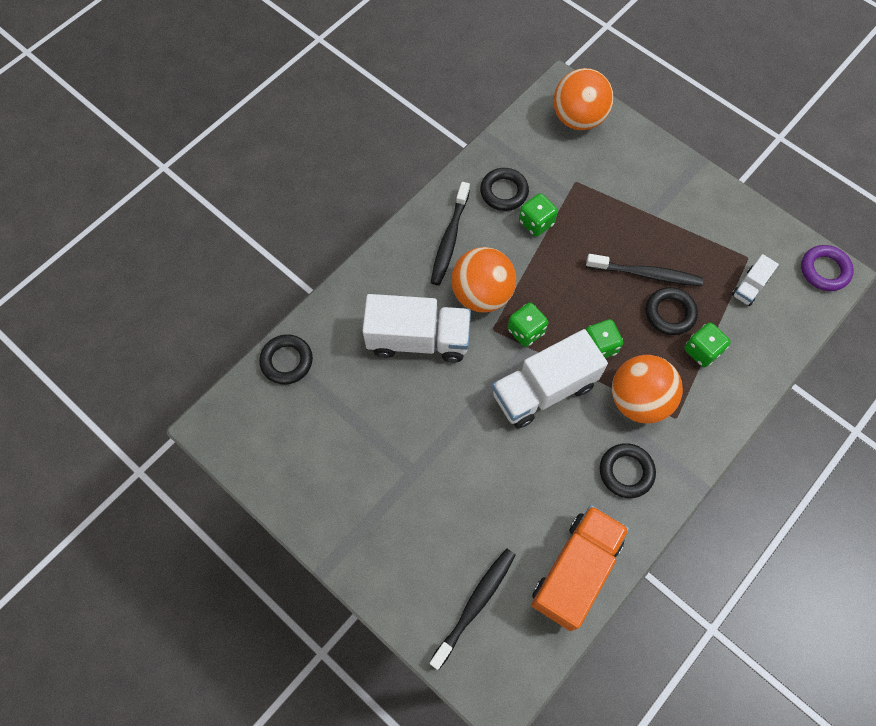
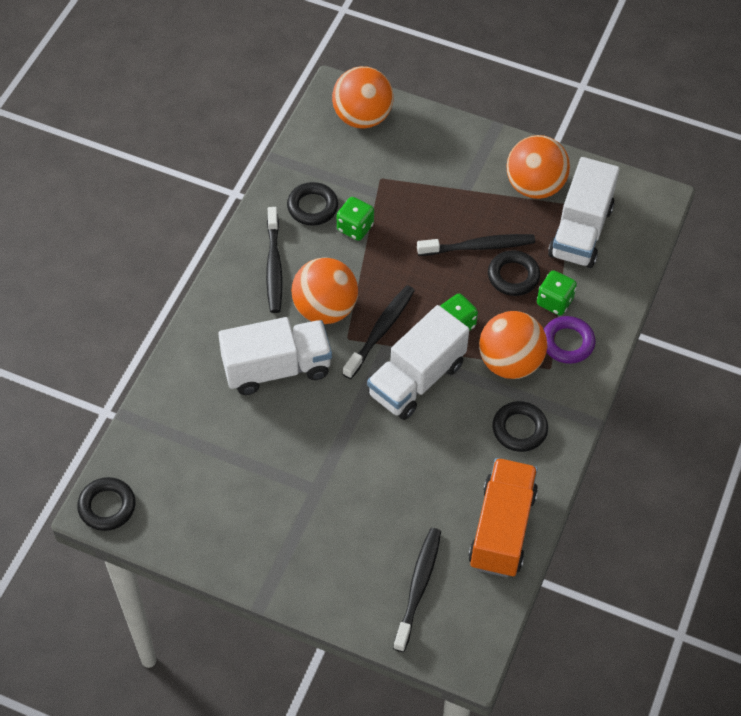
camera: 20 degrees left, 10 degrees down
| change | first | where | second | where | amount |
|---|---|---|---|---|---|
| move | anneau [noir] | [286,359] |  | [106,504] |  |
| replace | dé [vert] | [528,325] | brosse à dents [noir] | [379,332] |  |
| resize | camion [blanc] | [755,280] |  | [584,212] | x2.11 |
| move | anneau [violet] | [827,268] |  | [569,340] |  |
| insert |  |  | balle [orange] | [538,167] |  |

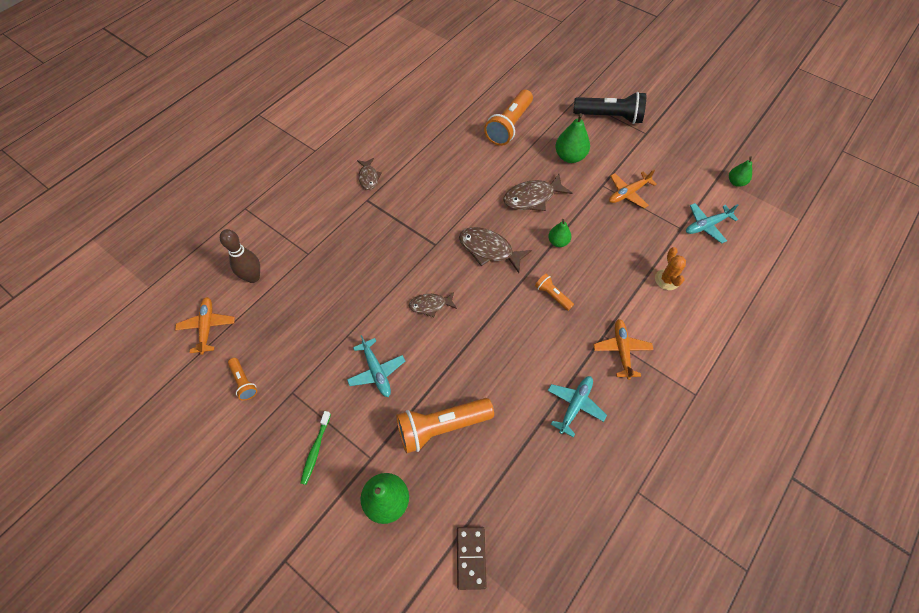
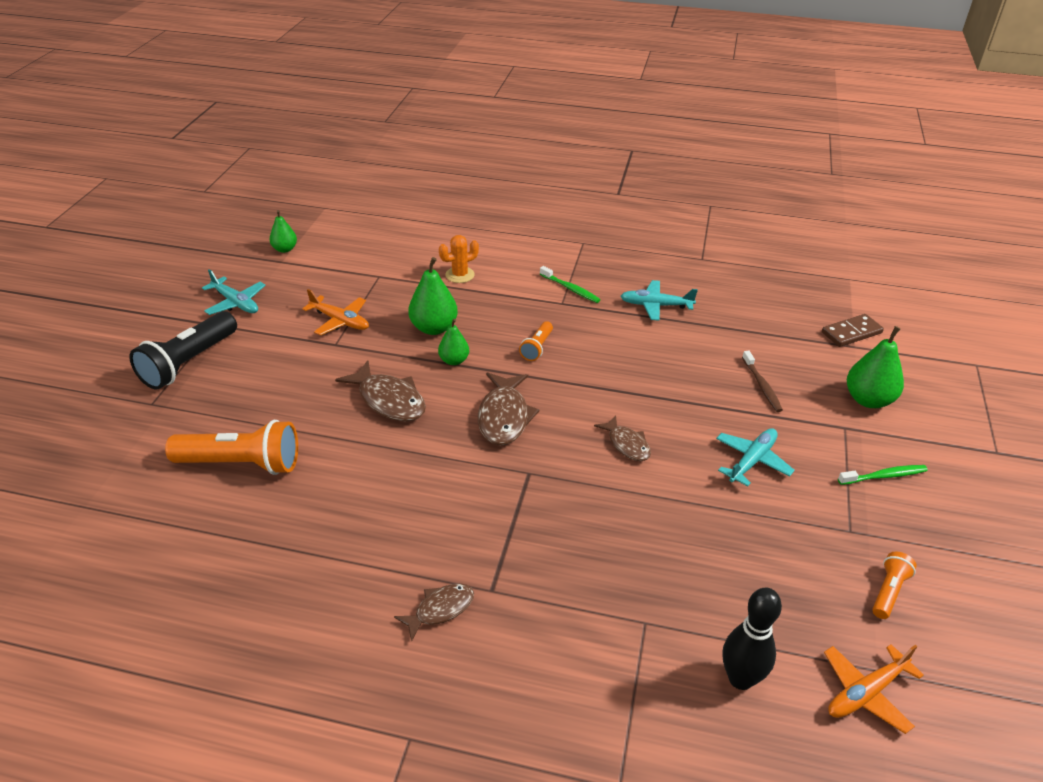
camera: 115 degrees left, 20 degrees down
| change | first | where | second | where | amount |
|---|---|---|---|---|---|
| recolor | quille [marron] | [240,256] | quille [noir] | [752,638] |  |
| replace | lampe de poche [orange] | [445,425] | brosse à dents [marron] | [762,381] |  |
| move | poire [vert] | [572,138] |  | [433,296] |  |
| rotate | lampe de poche [noir] | [609,108] |  | [183,350] | 135 degrees counterclockwise |
| replace | avion [orange] | [623,349] | brosse à dents [vert] | [570,284] |  |
| move | avion [turquoise] | [712,223] |  | [234,292] |  |

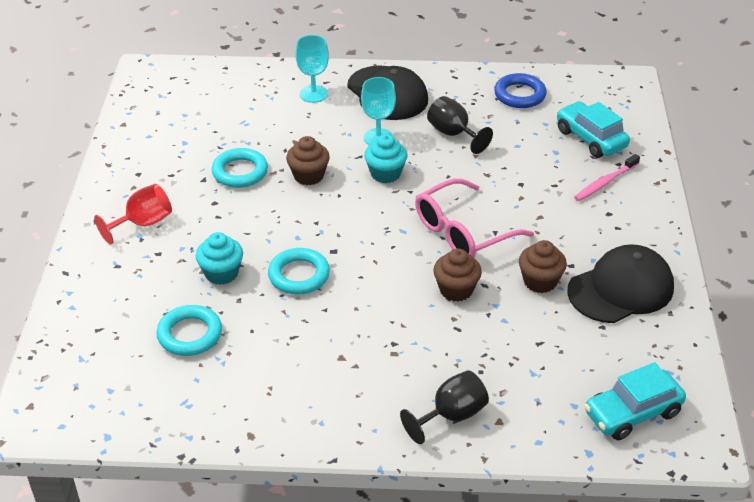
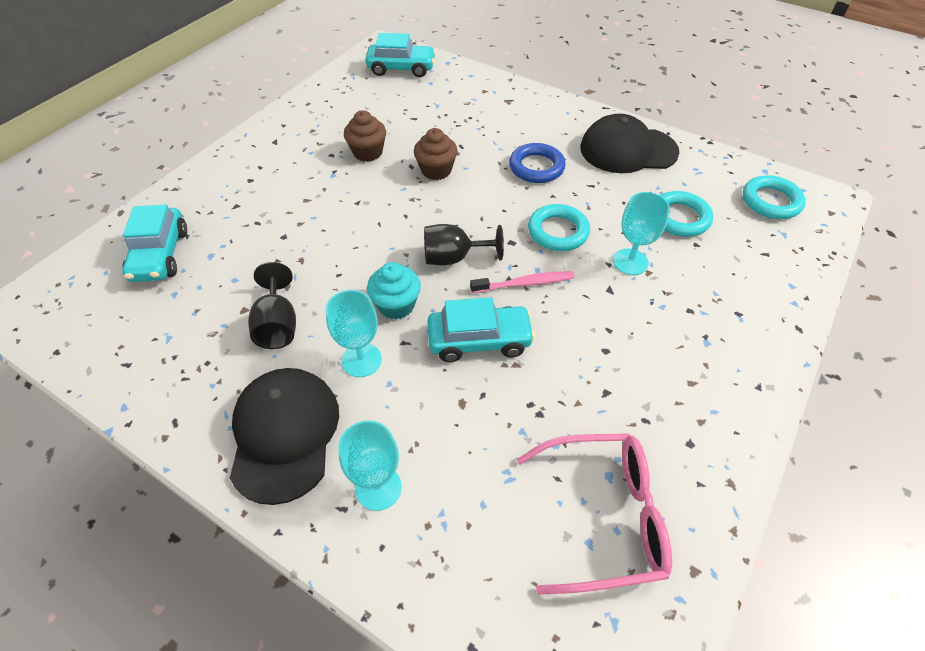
camera: 150 degrees left, 10 degrees up
| change | first | where | second | where | amount |
|---|---|---|---|---|---|
| delete | verre à pied [rouge] | [133,214] |  |  |  |
| replace | muffin [turquoise] | [219,258] | verre à pied [turquoise] | [641,233] |  |
| move | anneau [turquoise] | [240,168] |  | [774,197] |  |
| replace | muffin [marron] | [308,160] | voiture [turquoise] | [481,329] |  |
| move | verre à pied [noir] | [444,407] |  | [464,244] |  |
| move | lunettes [rose] | [474,218] |  | [594,514] |  |
| move | anneau [bleu] | [520,90] |  | [537,163] |  |
| move | casquette [noir] | [620,283] |  | [629,143] |  |
| move | brosse à dents [rose] | [607,177] |  | [522,282] |  |

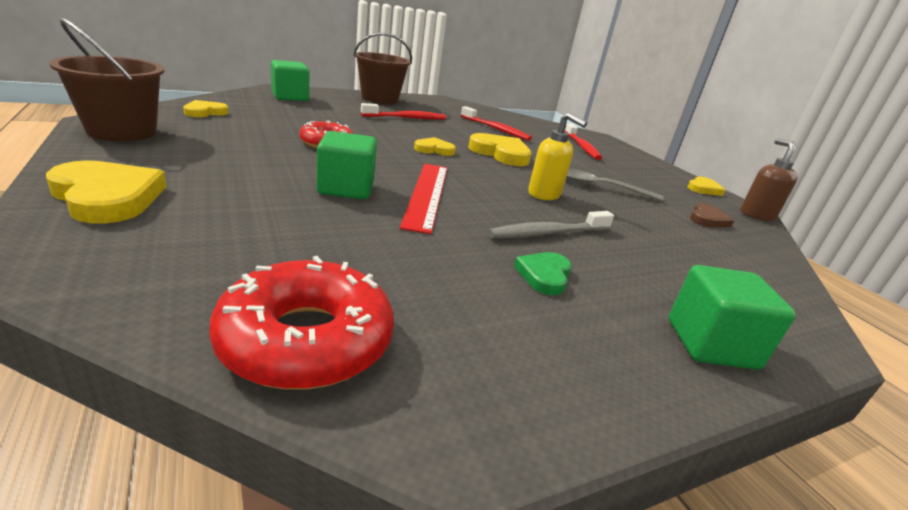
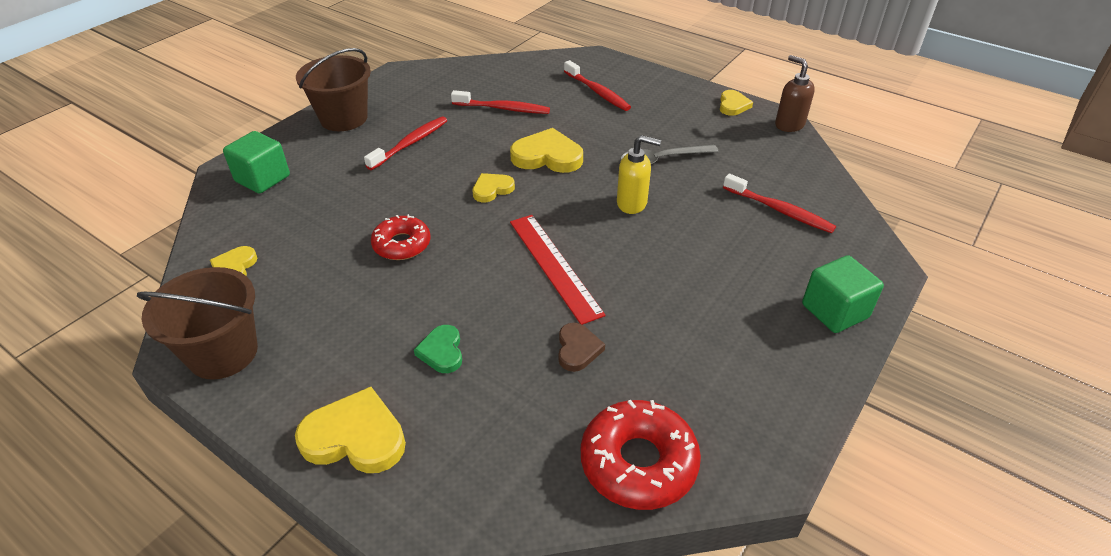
camera: 25 degrees left, 15 degrees up
| change | first | where | second | where | amount |
|---|---|---|---|---|---|
| delete | cube [vert] | [347,165] |  |  |  |
| delete | brosse à dents [gris] | [551,225] |  |  |  |
| move | cœur [vert] | [543,273] |  | [438,349] |  |
| move | cœur [marron] | [712,215] |  | [581,347] |  |
| insert |  |  | brosse à dents [rouge] | [779,203] |  |

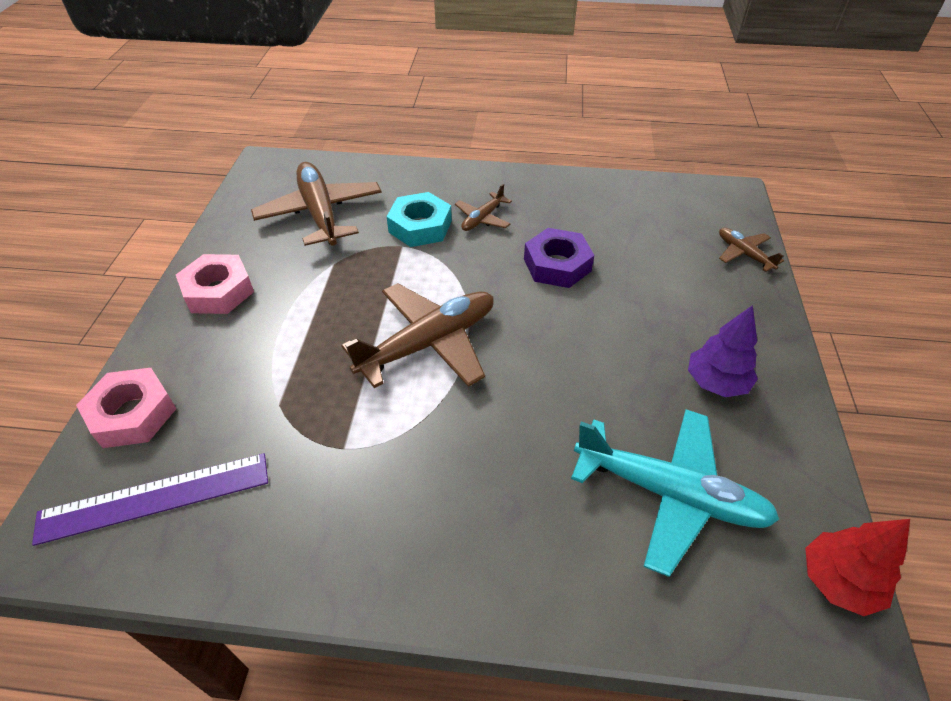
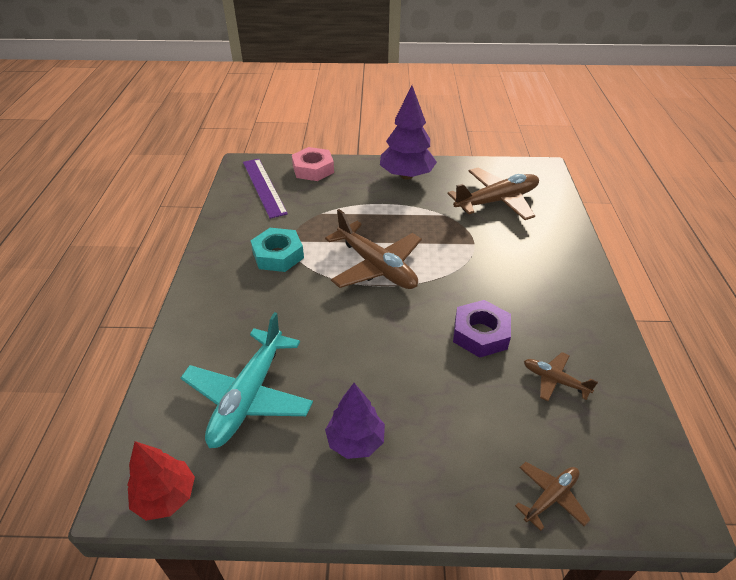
camera: 85 degrees right, 5 degrees down
| change | first | where | second | where | amount |
|---|---|---|---|---|---|
| replace | écrou [rose] | [215,284] | arbre [violet] | [408,133] |  |
| move | écrou [turquoise] | [419,219] |  | [277,250] |  |
| move | avion [marron] | [483,207] |  | [561,376] |  |

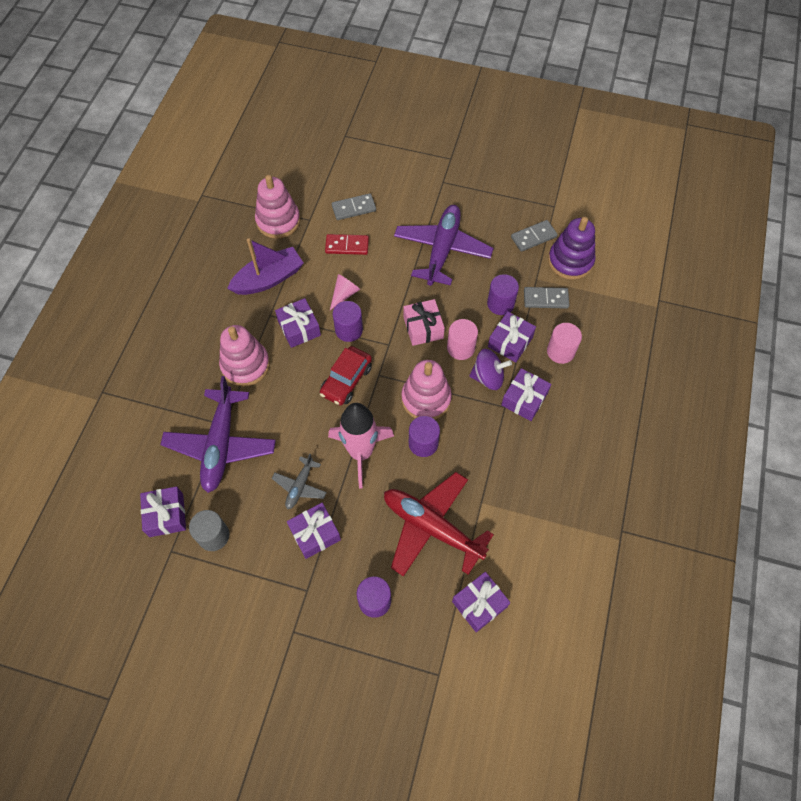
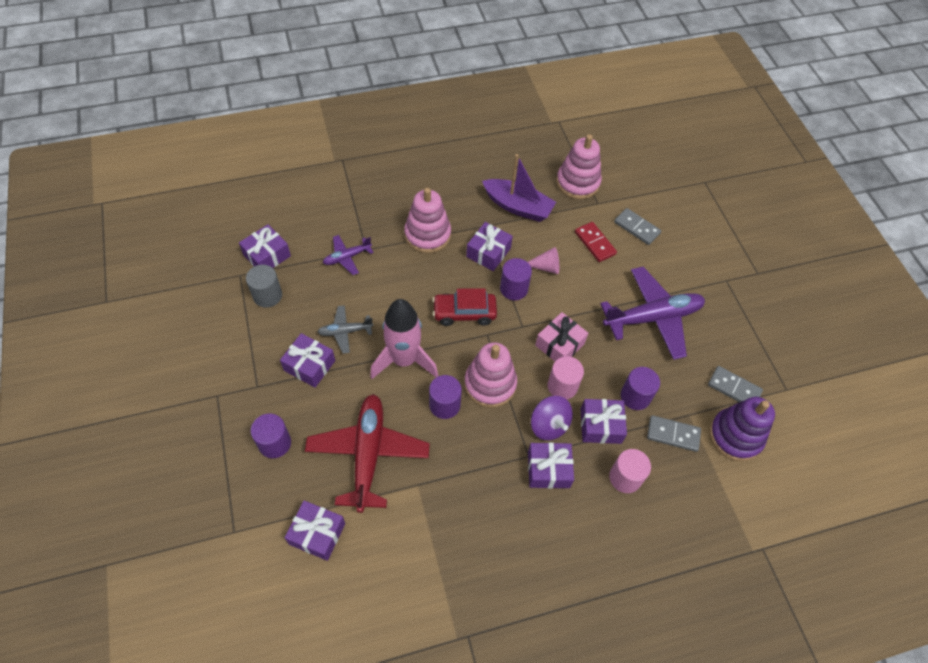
camera: 55 degrees right, 5 degrees down
| change | first | where | second | where | amount |
|---|---|---|---|---|---|
| resize | avion [violet] | [218,434] |  | [348,255] | x0.50 |
| rotate | domino [gris] | [546,298] |  | [674,433] | 45 degrees counterclockwise |

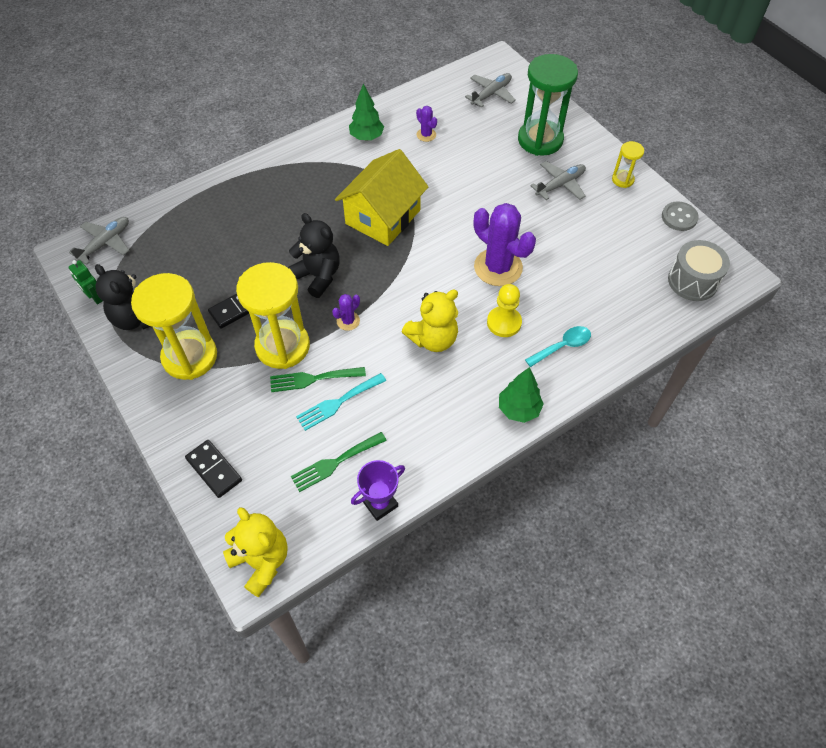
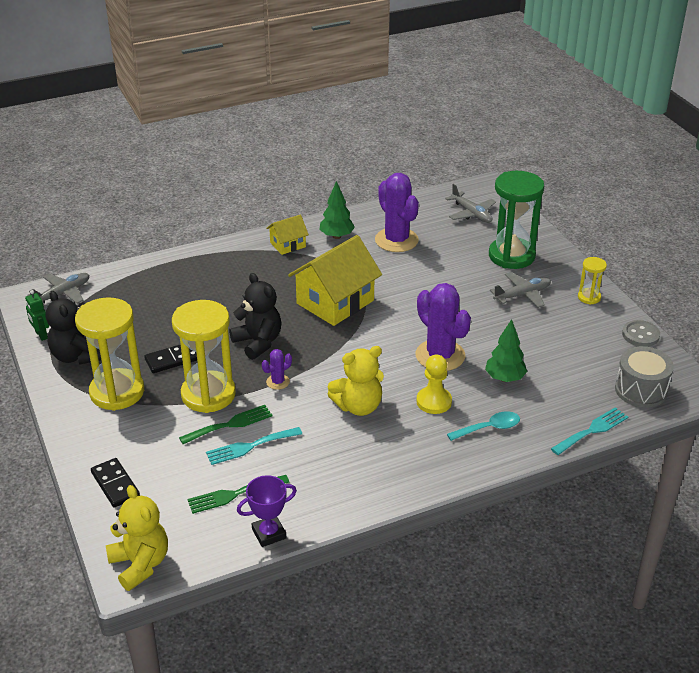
camera: 10 degrees right, 20 degrees down
| change | first | where | second | where | amount |
|---|---|---|---|---|---|
| rotate | fourchette [vert] | [318,379] |  | [226,424] | 150 degrees clockwise |
| resize | cactus [violet] | [426,124] |  | [397,212] | x2.18 |
| rotate | avion [gris] | [490,90] |  | [470,203] | 90 degrees clockwise |
| move | arbre [vert] | [521,395] |  | [506,350] |  |
| insert |  |  | maison [jaune] | [287,235] |  |
| insert |  |  | fourchette [turquoise] | [589,431] |  |

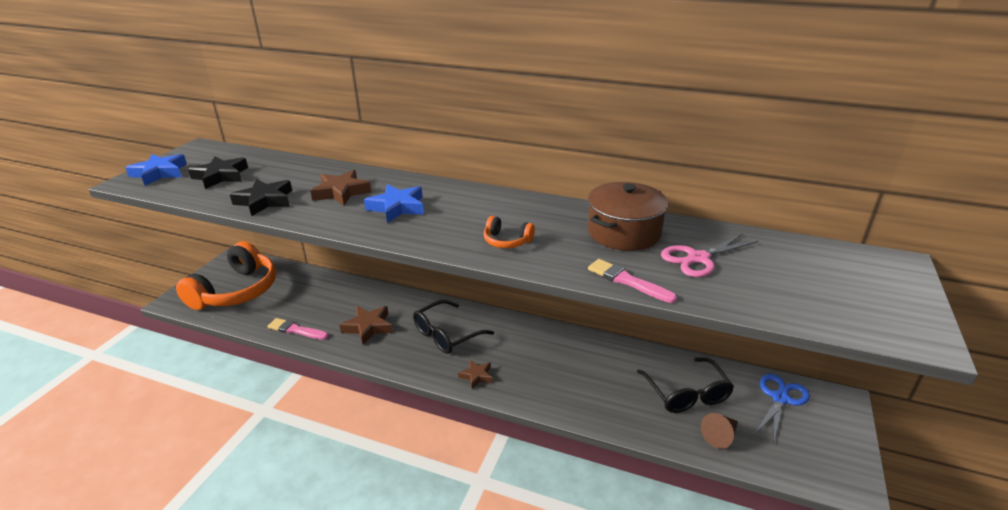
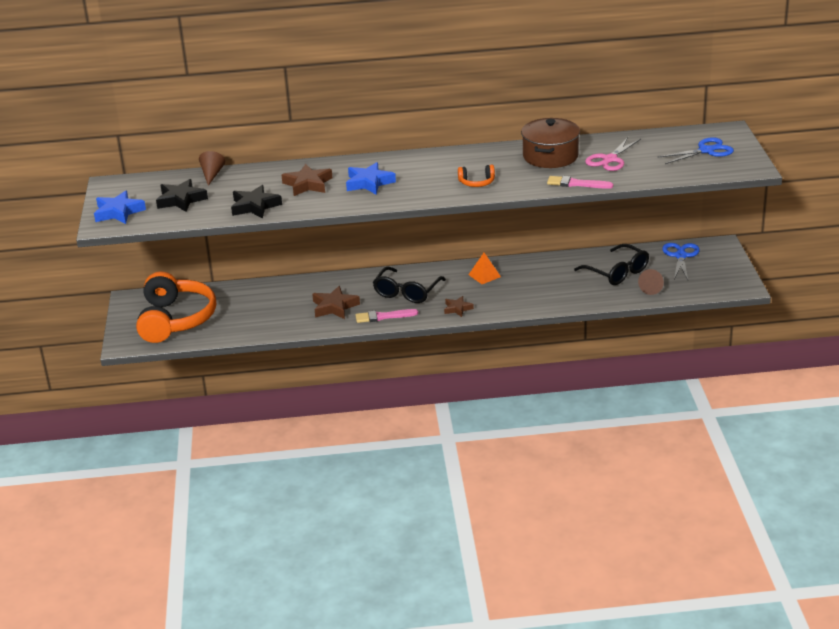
camera: 25 degrees left, 0 degrees up
| change | first | where | second | where | amount |
|---|---|---|---|---|---|
| move | pinceau [rose] | [298,329] |  | [387,316] |  |
| insert |  |  | cône [marron] | [212,168] |  |
| insert |  |  | pyramide [orange] | [484,268] |  |
| insert |  |  | ciseaux [bleu] | [695,150] |  |

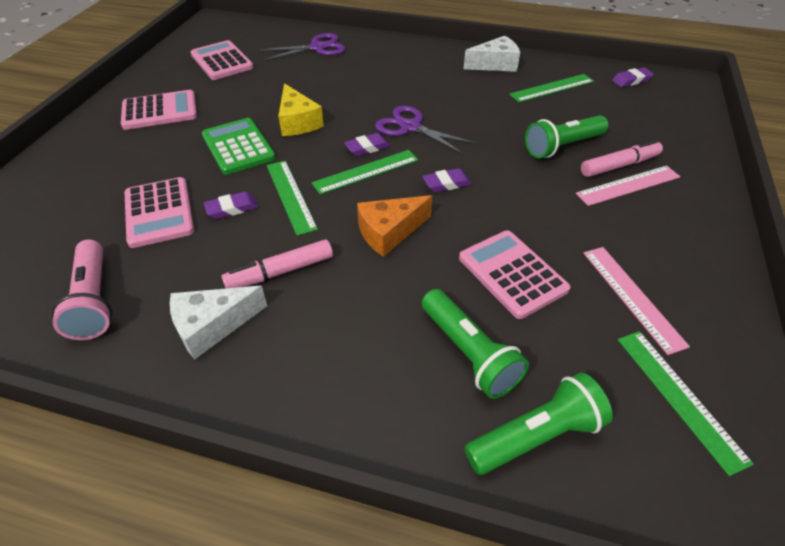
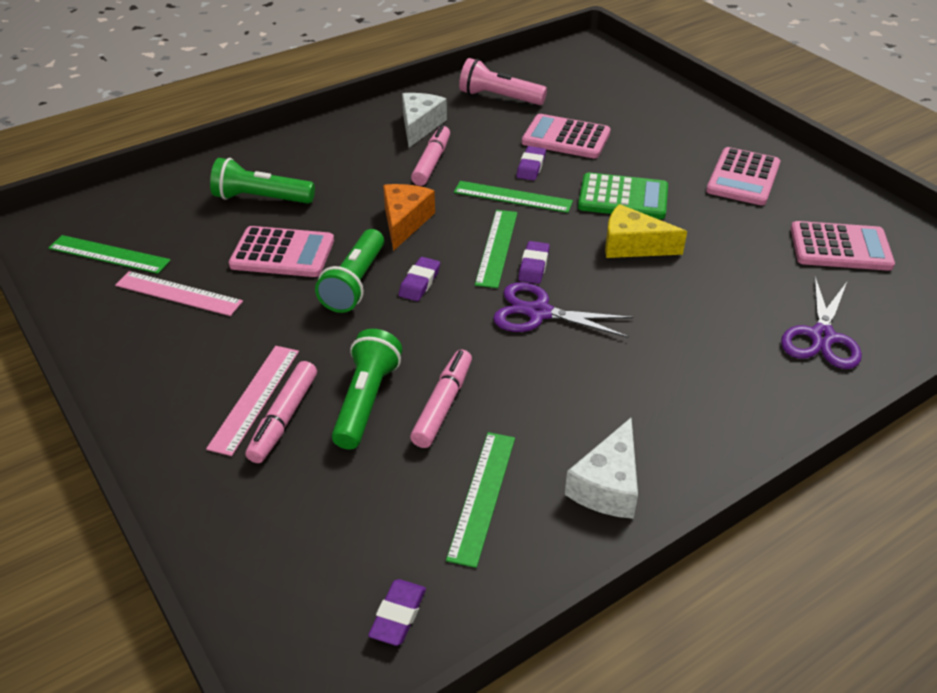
camera: 130 degrees right, 5 degrees down
| change | first | where | second | where | amount |
|---|---|---|---|---|---|
| rotate | ciseaux [violet] | [425,129] |  | [563,310] | 150 degrees counterclockwise |
| move | lampe de poche [vert] | [538,424] |  | [349,271] |  |
| insert |  |  | feutre [rose] | [441,399] |  |

